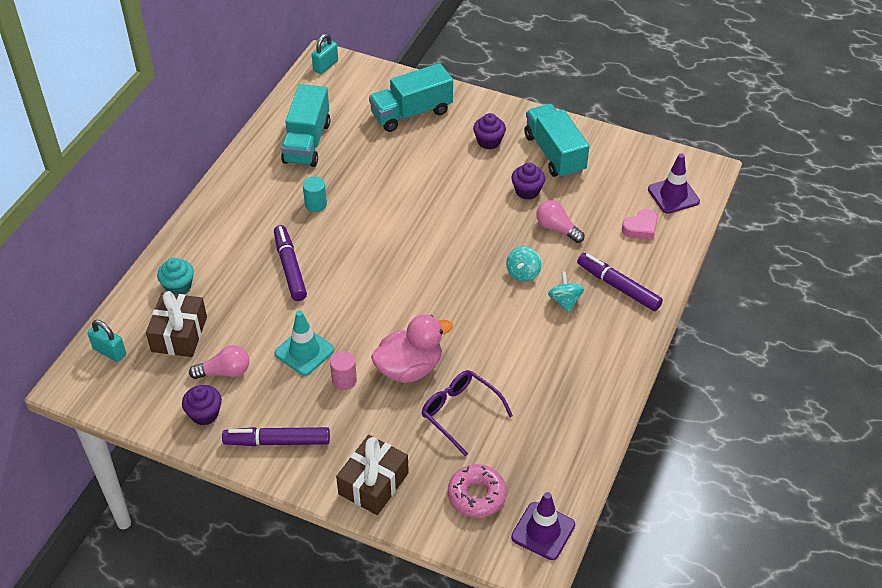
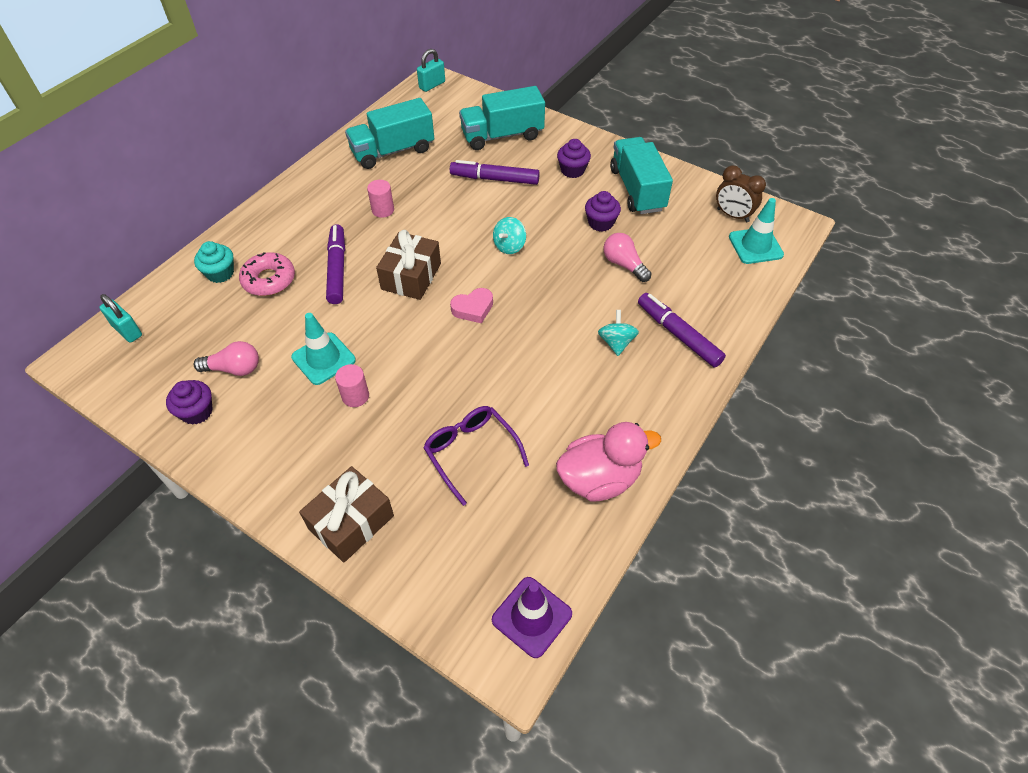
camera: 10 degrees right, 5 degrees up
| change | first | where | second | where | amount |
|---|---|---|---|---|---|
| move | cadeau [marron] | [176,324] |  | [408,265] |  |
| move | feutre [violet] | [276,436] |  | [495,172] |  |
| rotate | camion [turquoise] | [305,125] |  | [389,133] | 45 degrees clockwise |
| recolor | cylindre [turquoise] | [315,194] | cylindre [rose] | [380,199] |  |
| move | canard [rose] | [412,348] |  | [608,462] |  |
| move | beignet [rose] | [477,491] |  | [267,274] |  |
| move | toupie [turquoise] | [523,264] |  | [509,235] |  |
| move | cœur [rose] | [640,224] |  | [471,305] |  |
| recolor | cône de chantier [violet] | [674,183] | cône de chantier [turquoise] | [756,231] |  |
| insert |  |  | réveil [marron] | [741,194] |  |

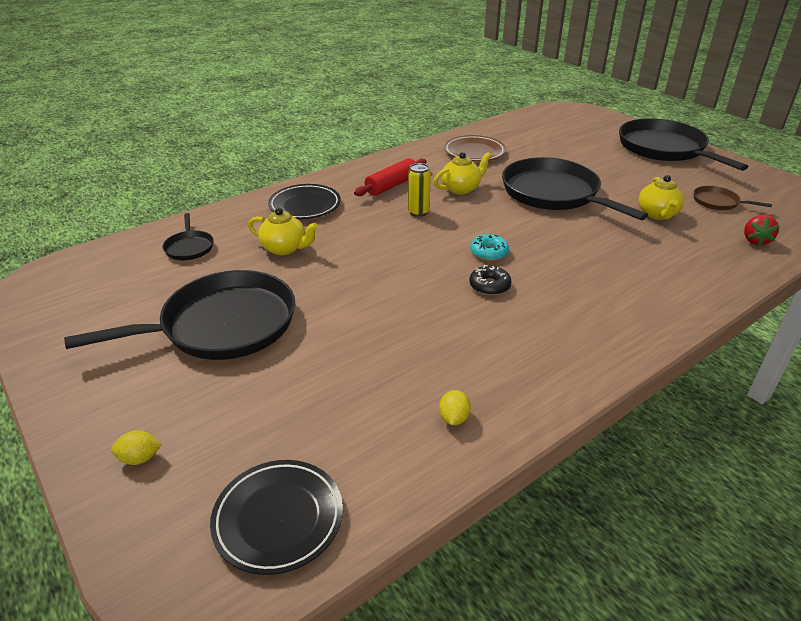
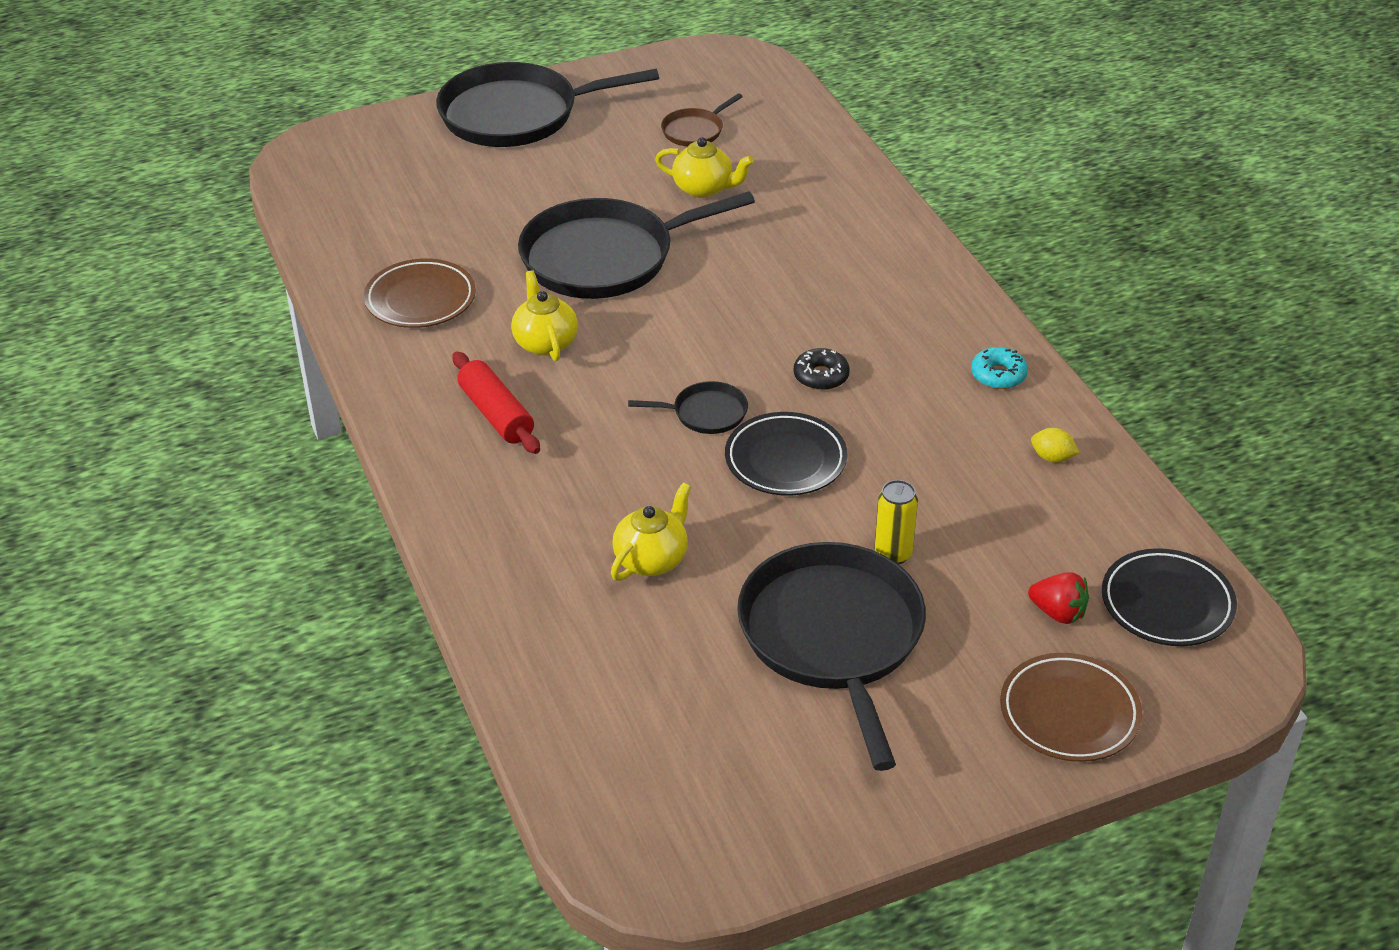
camera: 75 degrees left, 5 degrees up
| change | first | where | second | where | amount |
|---|---|---|---|---|---|
| replace | citron [jaune] | [136,447] | assiette [marron] | [1071,707] |  |
| move | poêle [noir] | [188,236] |  | [688,407] |  |
| move | assiette [noir] | [304,201] |  | [786,454] |  |
| move | canette [jaune] | [419,190] |  | [896,522] |  |
| move | beignet [turquoise] | [489,247] |  | [999,368] |  |
| move | fraise [rouge] | [761,230] |  | [1058,598] |  |

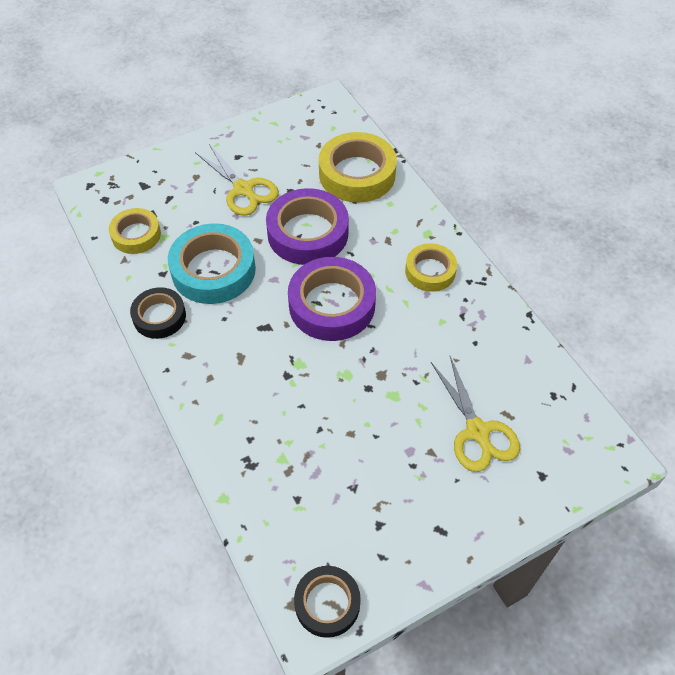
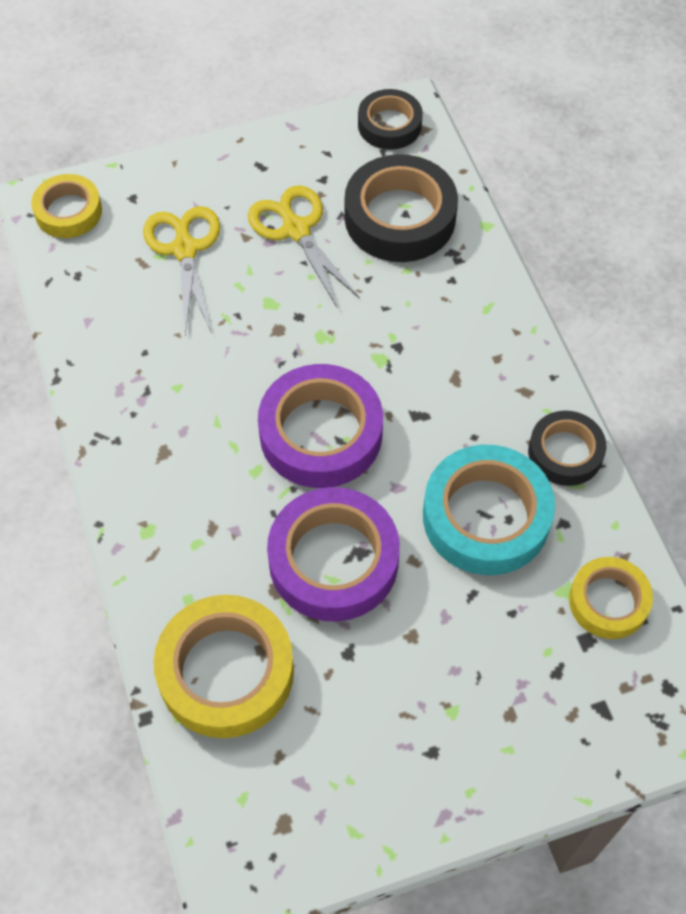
camera: 170 degrees left, 5 degrees up
| change | first | where | second | where | amount |
|---|---|---|---|---|---|
| move | ciseaux [jaune] | [237,180] |  | [304,246] |  |
| move | ruban adhésif [jaune] | [431,267] |  | [66,206] |  |
| insert |  |  | ruban adhésif [noir] | [401,208] |  |

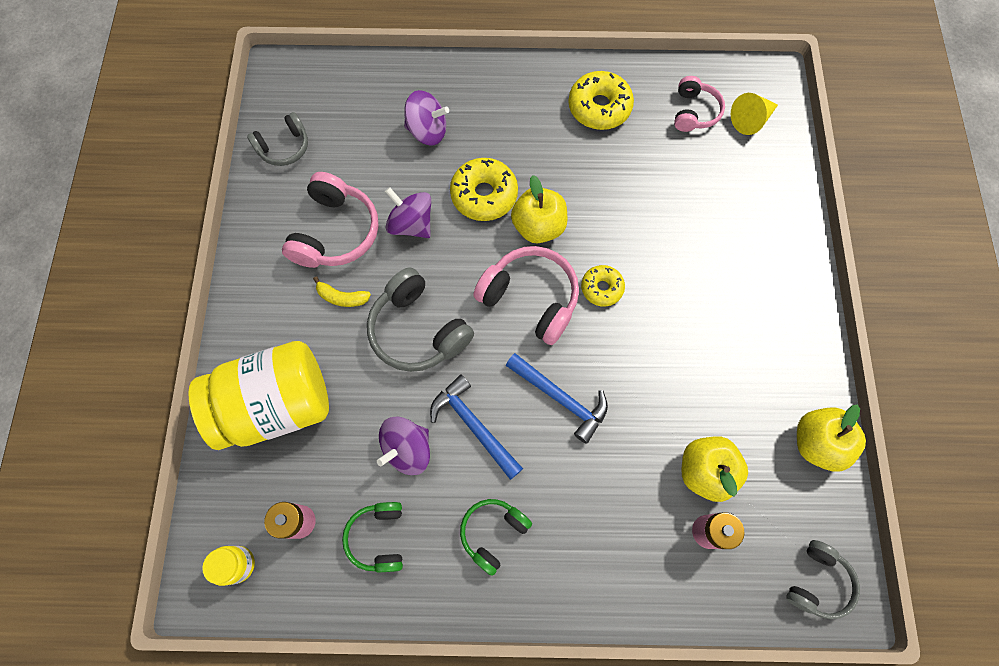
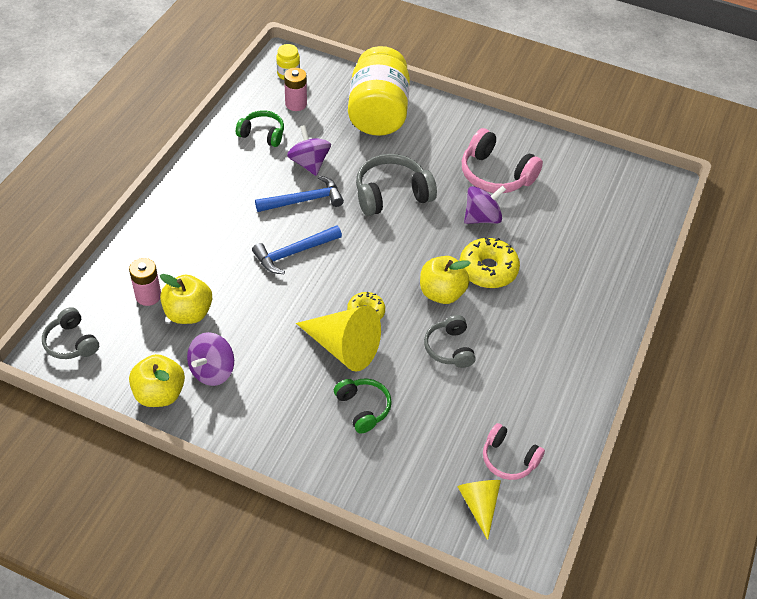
camera: 110 degrees right, 20 degrees down
| change | first | where | second | where | amount |
|---|---|---|---|---|---|
| move | casque audio [gris] | [277,139] |  | [450,341] |  |
| delete | banane [jaune] | [342,291] |  |  |  |
| move | toupie [violet] | [426,117] |  | [210,359] |  |
| move | casque audio [vert] | [496,537] |  | [363,406] |  |
| delete | casque audio [rose] | [526,295] |  |  |  |
| delete | beignet [jaune] | [601,100] |  |  |  |
| insert |  |  | cône [jaune] | [338,339] |  |

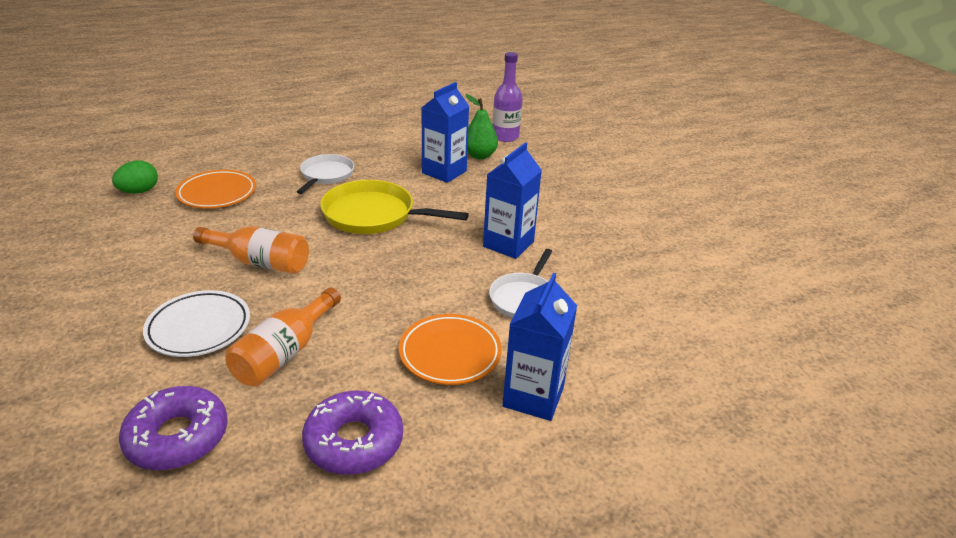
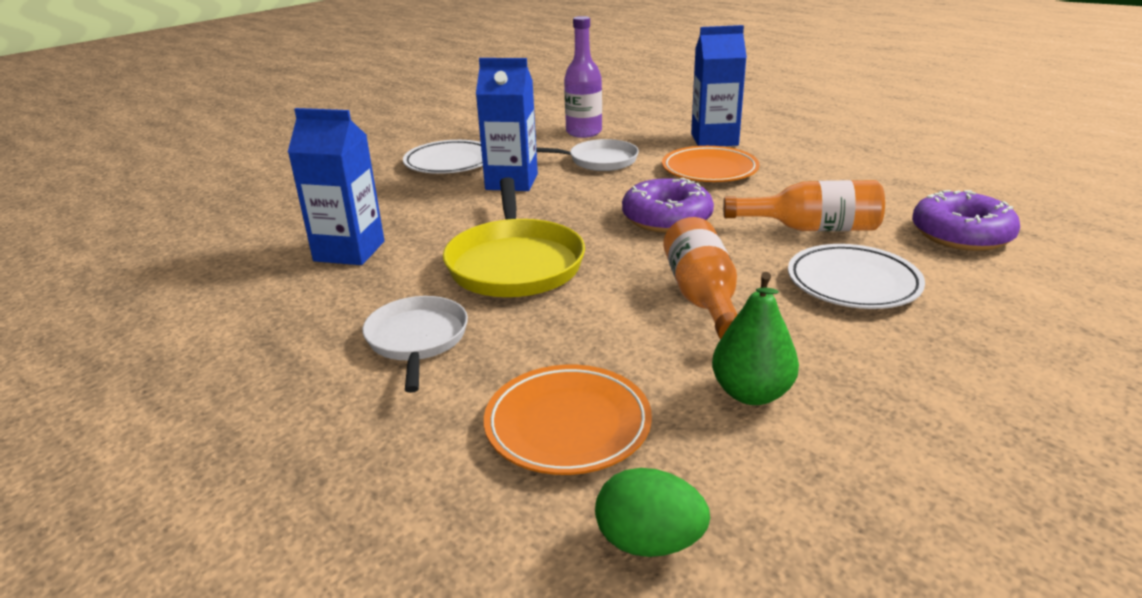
camera: 110 degrees left, 5 degrees down
| change | first | where | second | where | amount |
|---|---|---|---|---|---|
| rotate | poêle [blanc] | [325,174] |  | [415,344] | 90 degrees clockwise |
| move | beignet [violet] | [352,432] |  | [668,205] |  |
| move | poire [vert] | [482,126] |  | [755,338] |  |
| move | bouteille [violet] | [507,97] |  | [583,77] |  |
| insert |  |  | assiette [blanc] | [443,157] |  |

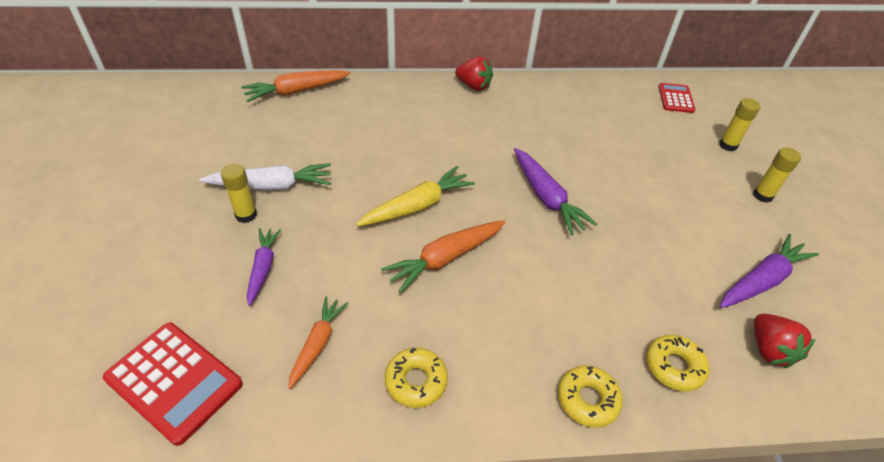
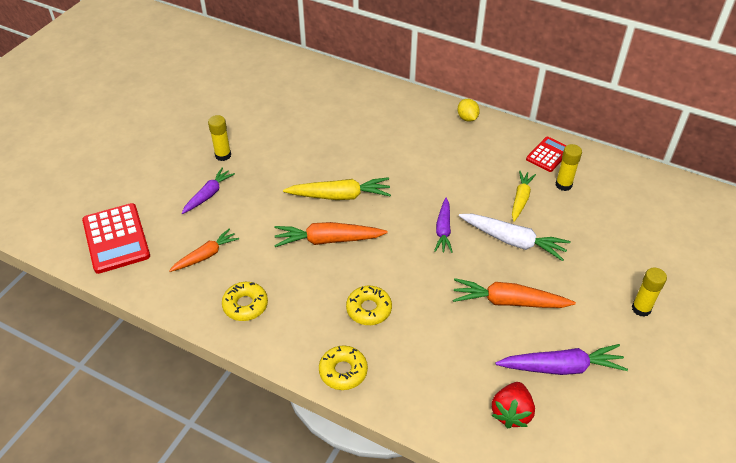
camera: 35 degrees right, 0 degrees up
| change | first | where | second | where | amount |
|---|---|---|---|---|---|
| move | carotte [blanc] | [265,177] |  | [514,237] |  |
| move | carotte [orange] | [296,86] |  | [514,293] |  |
| replace | fraise [rouge] | [474,74] | citron [jaune] | [469,110] |  |
| resize | carotte [violet] | [556,191] |  | [443,225] | x0.66 |
| move | beignet [jaune] | [677,363] |  | [369,305] |  |
| move | calculatrice [rouge] | [676,98] |  | [546,154] |  |
| move | bâton de colle [jaune] | [740,124] |  | [569,167] |  |
| insert |  |  | carotte [jaune] | [524,196] |  |

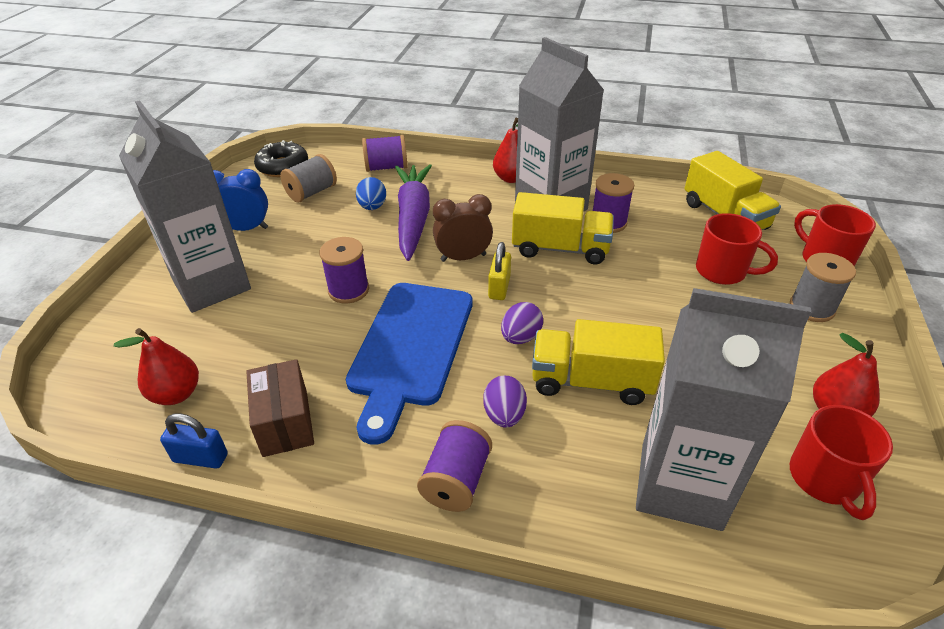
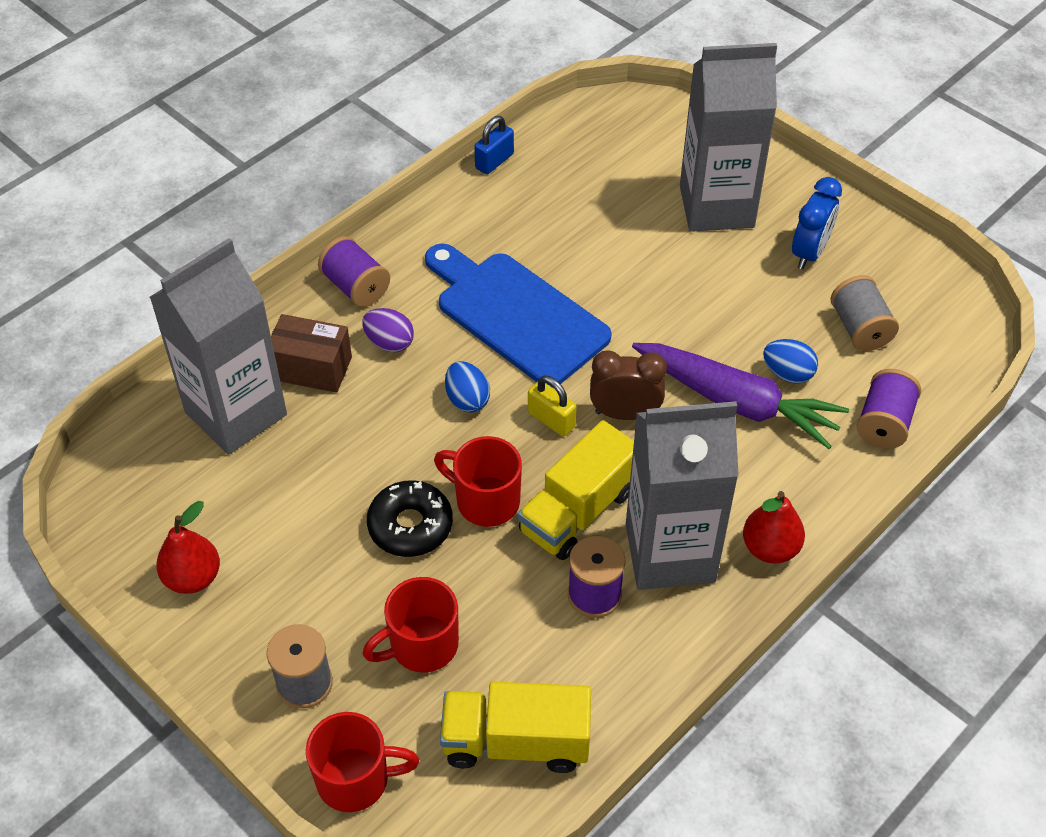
camera: 120 degrees right, 10 degrees up
| change | first | where | second | where | amount |
|---|---|---|---|---|---|
| delete | poire [rouge] | [156,366] |  |  |  |
| move | boîte [marron] | [280,408] |  | [311,353] |  |
| move | beignet [noir] | [281,158] |  | [410,518] |  |
| delete | bobine [violet] | [344,270] |  |  |  |
| rotate | réveil [marron] | [463,228] |  | [628,385] | 105 degrees counterclockwise |
| recolor | œuf [violet] | [522,323] | œuf [bleu] | [467,387] |  |
| delete | camion [jaune] | [598,362] |  |  |  |
| move | tasse [rouge] | [841,462] |  | [478,481] |  |

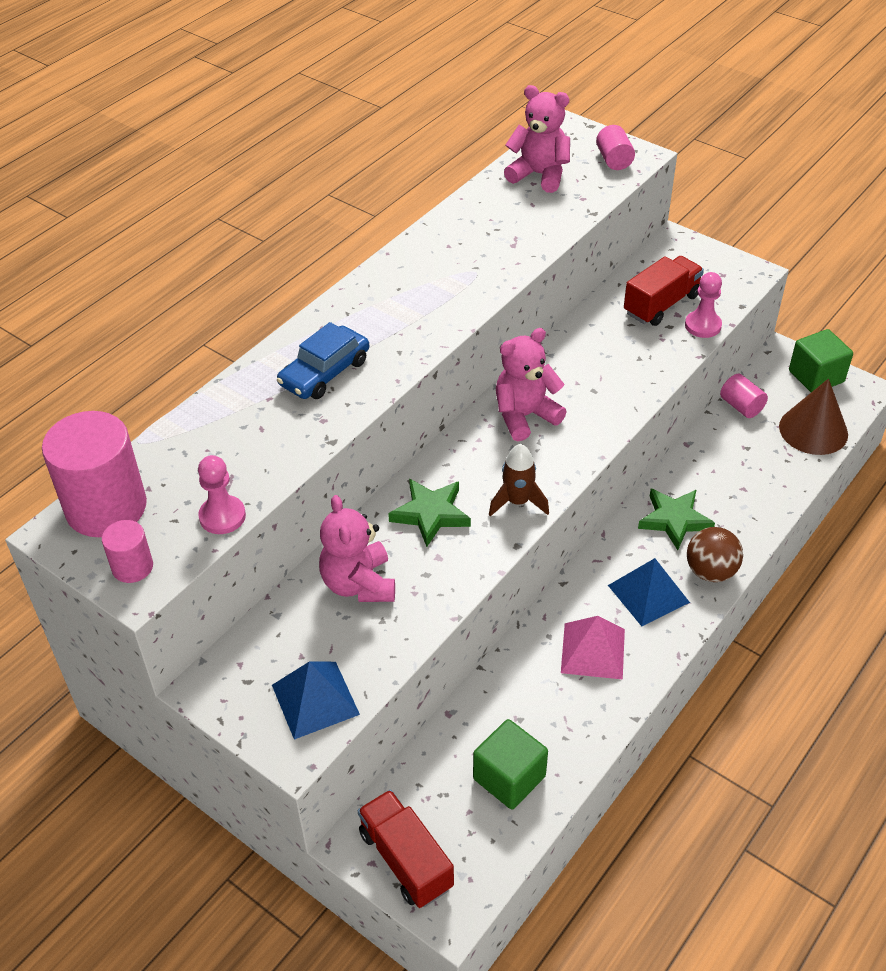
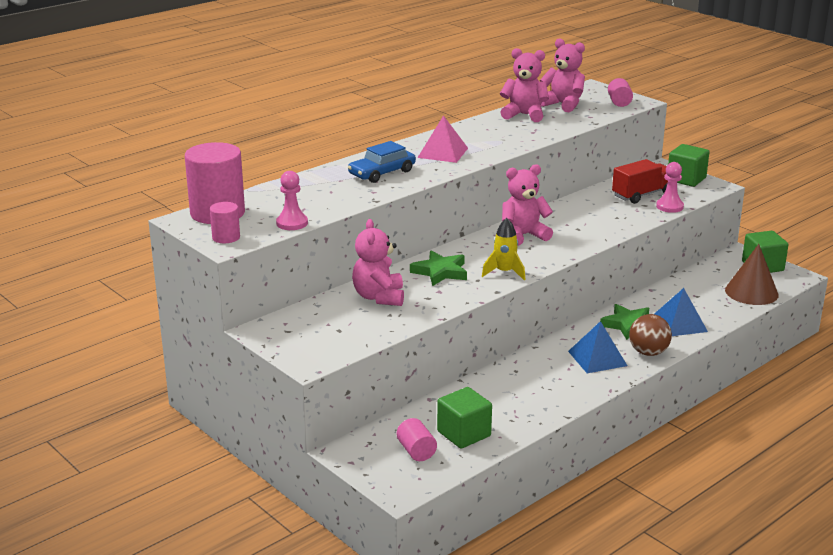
camera: 10 degrees right, 20 degrees down
| change | first | where | second | where | amount |
|---|---|---|---|---|---|
| move | pyramide [bleu] | [316,701] |  | [681,312] |  |
| delete | camion [rouge] | [406,849] |  |  |  |
| recolor | fusée [marron] | [519,480] | fusée [jaune] | [504,249] |  |
| move | pyramide [rose] | [593,648] |  | [442,139] |  |
| move | cylindre [rose] | [744,396] |  | [417,439] |  |
| insert |  |  | ours en peluche [rose] | [524,85] |  |
| insert |  |  | cube [vert] | [688,165] |  |

